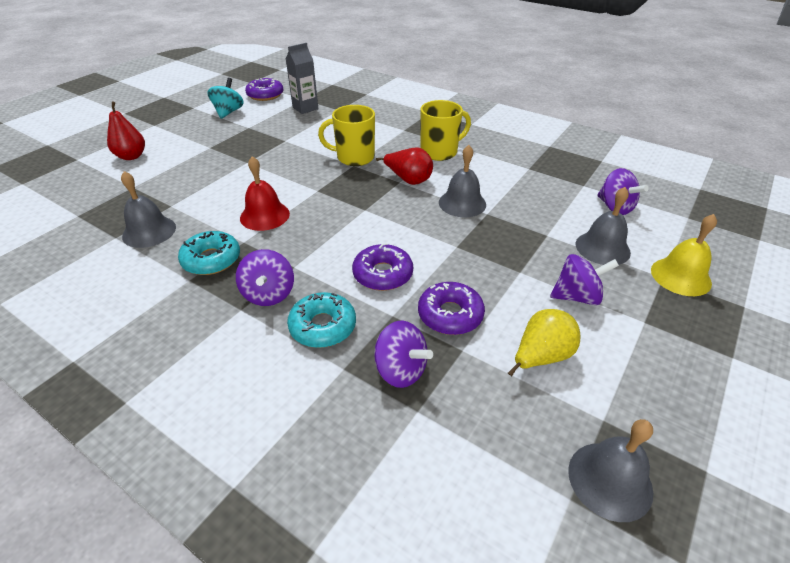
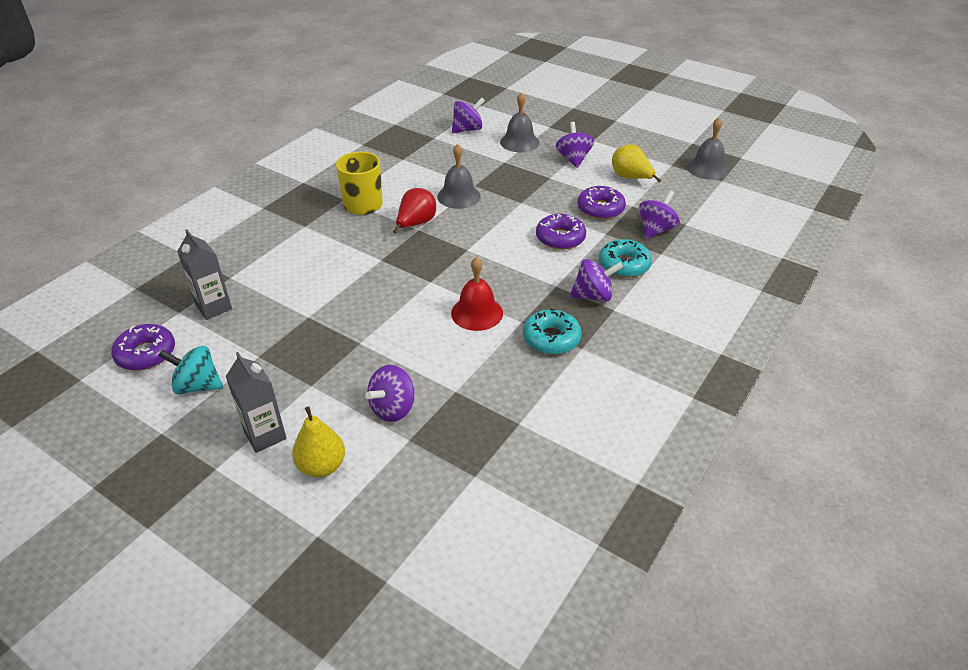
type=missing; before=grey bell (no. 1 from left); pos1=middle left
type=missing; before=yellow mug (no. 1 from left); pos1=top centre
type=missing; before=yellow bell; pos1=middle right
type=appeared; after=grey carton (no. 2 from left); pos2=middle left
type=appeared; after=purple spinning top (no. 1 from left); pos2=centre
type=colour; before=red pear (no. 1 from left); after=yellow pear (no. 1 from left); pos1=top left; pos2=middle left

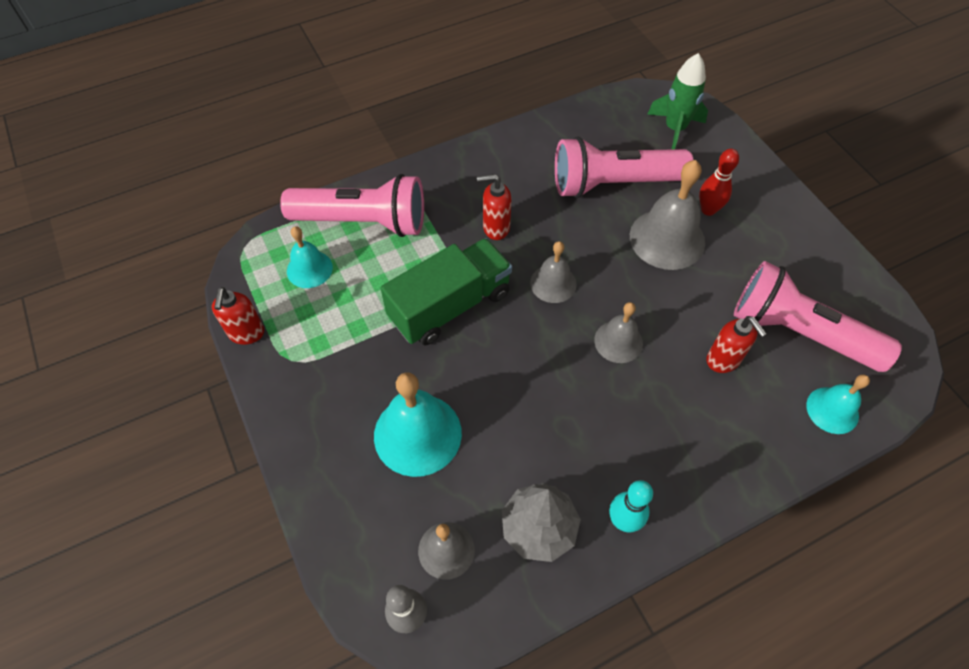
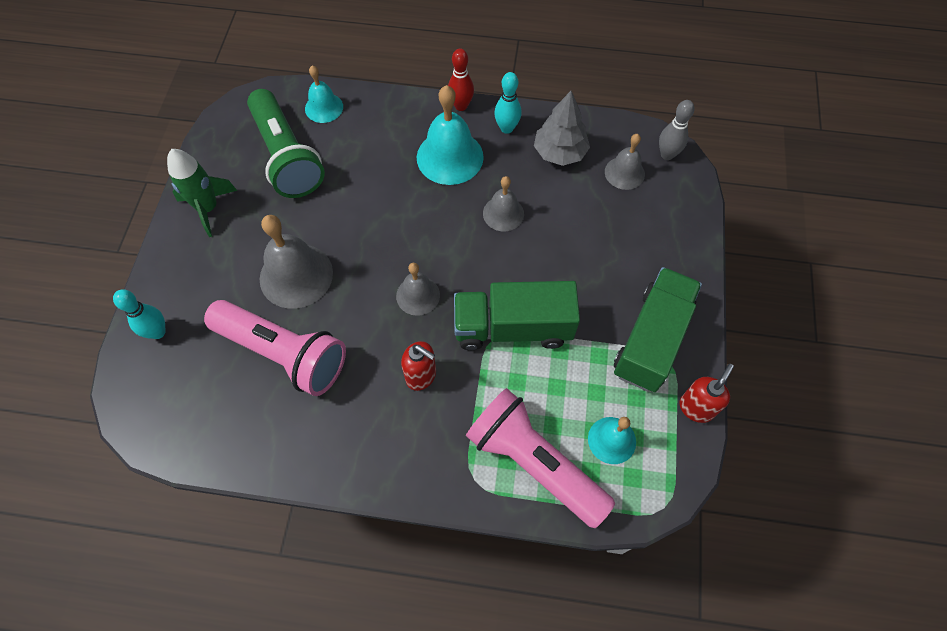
type=missing; before=red soap dispenser (no. 3 from left); pos1=middle right
type=appeared; after=turquoise bowling pin (no. 1 from left); pos2=middle left
type=appeared; after=green truck (no. 2 from left); pos2=middle right
type=relocated; before=turquoise bell (no. 2 from left); pos1=centre; pos2=top centre
type=relocated; before=grey bell (no. 3 from left); pos1=centre; pos2=top centre
type=relocated; before=green rocket; pos1=top right; pos2=top left
type=relocated; before=red bowling pin; pos1=top right; pos2=top centre
type=colour; before=pink flashlight (no. 3 from left); after=green flashlight; pos1=middle right; pos2=top left

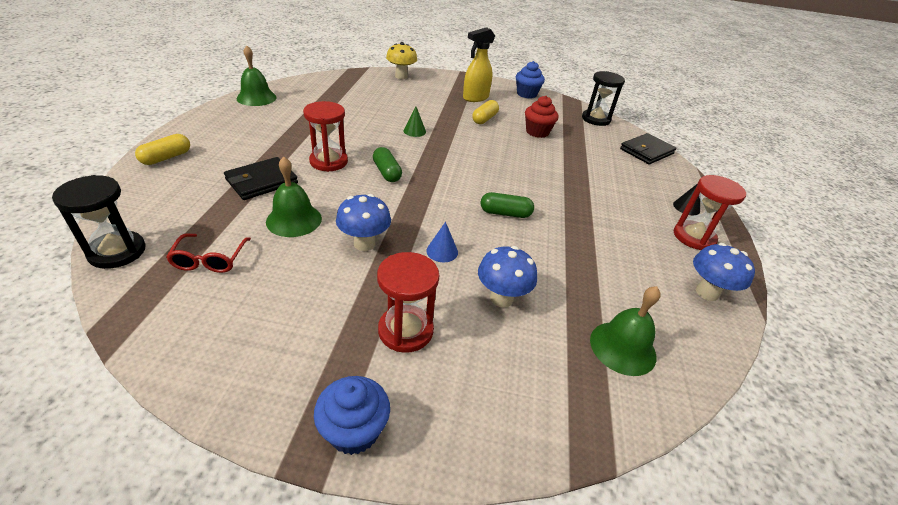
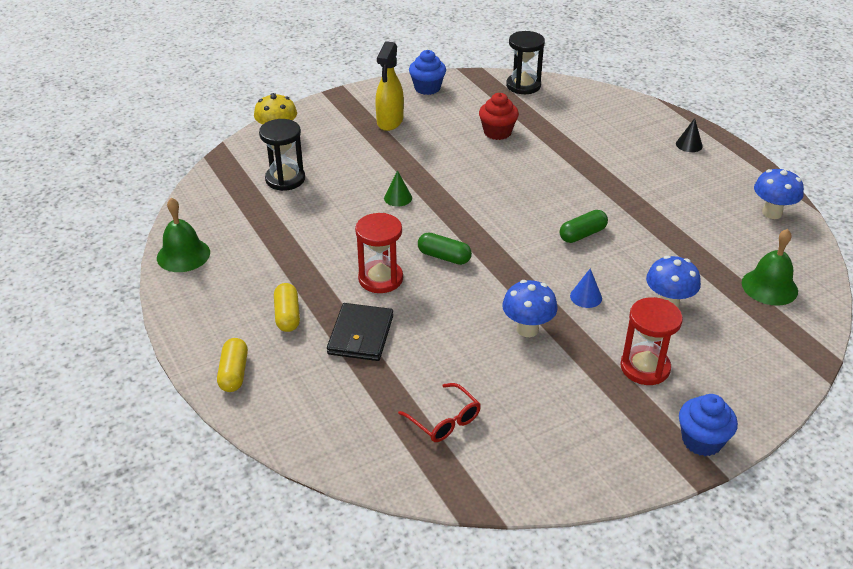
type=missing; before=green bell (no. 2 from left); pos1=middle left
type=missing; before=black wallet (no. 2 from left); pos1=top right
type=missing; before=red hourglass (no. 3 from left); pos1=middle right
type=relocated; before=black hourglass (no. 1 from left); pos1=middle left; pos2=top left
type=relocated; before=yellow capsule (no. 2 from left); pos1=top centre; pos2=centre

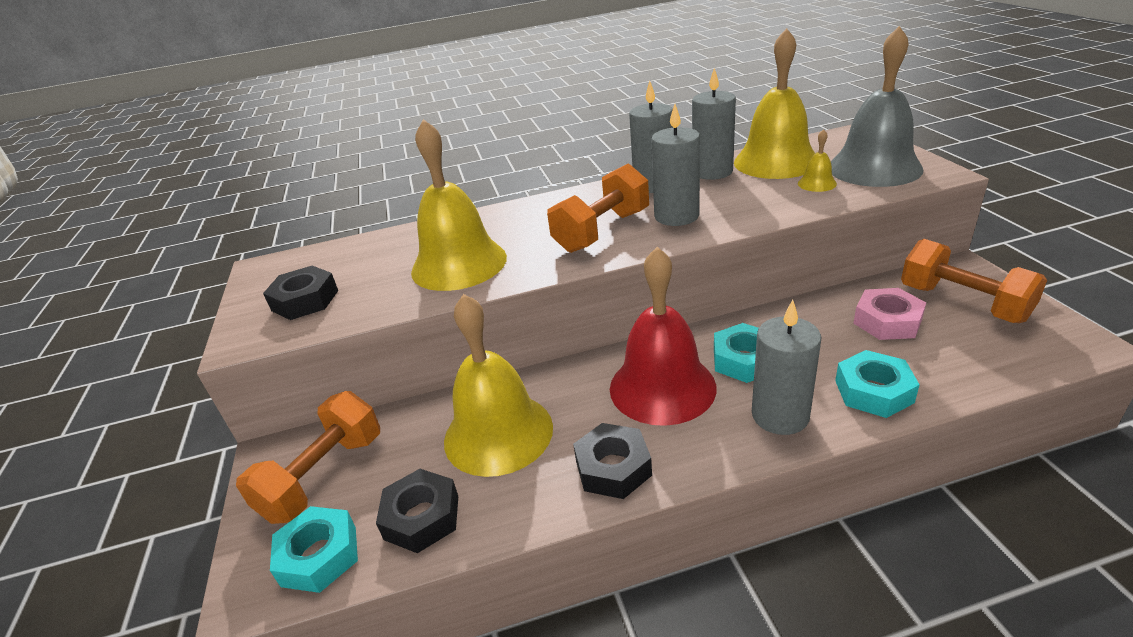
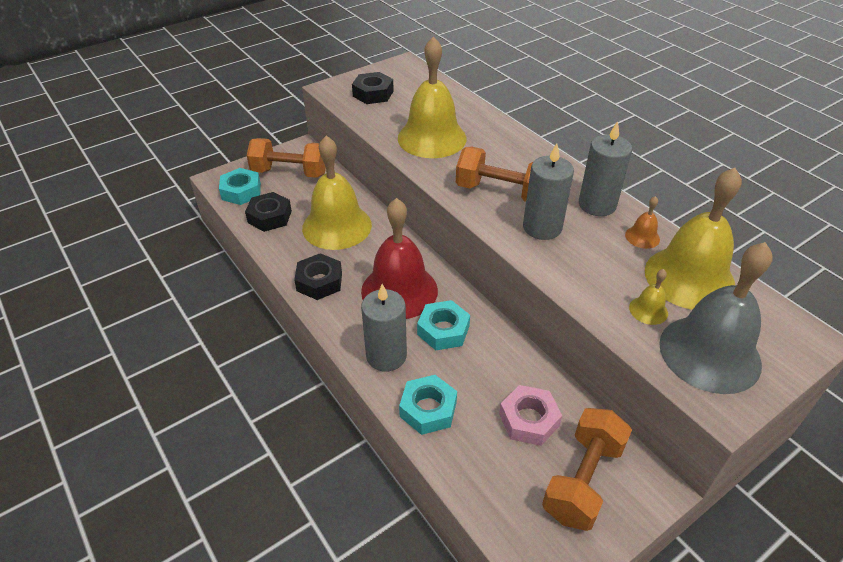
type=exchanged; before=grey candle (no. 3 from left); after=orange bell; pos1=top centre; pos2=middle right

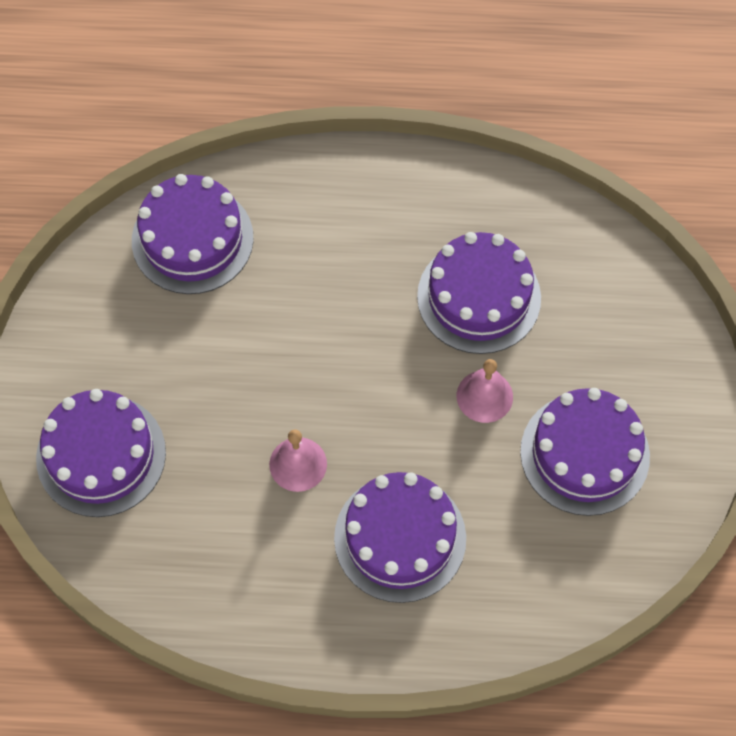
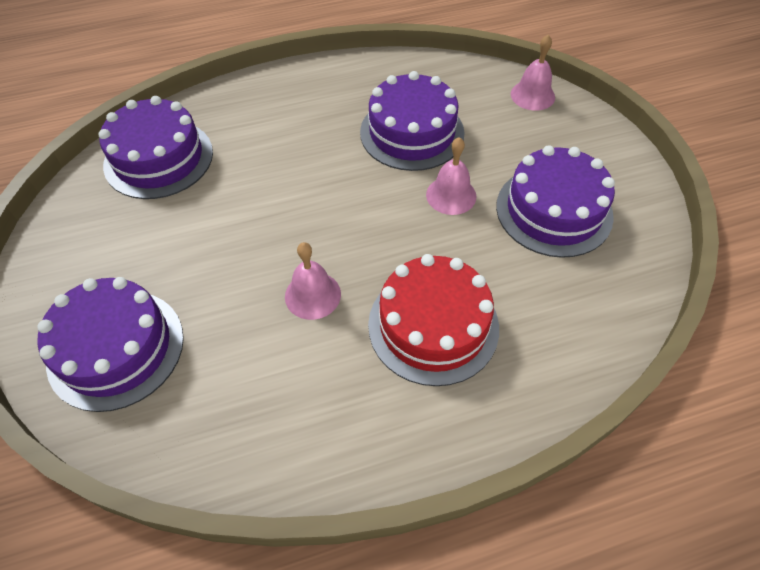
type=appeared; after=pink bell (no. 3 from left); pos2=top right
type=colour; before=purple cake (no. 3 from left); after=red cake; pos1=bottom centre; pos2=centre

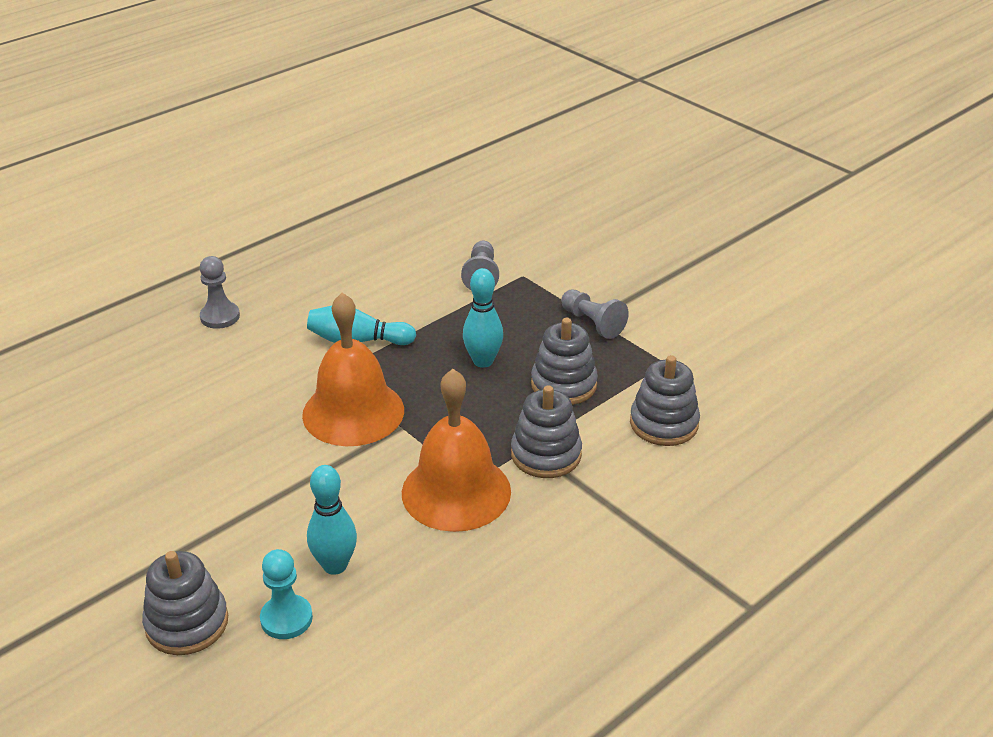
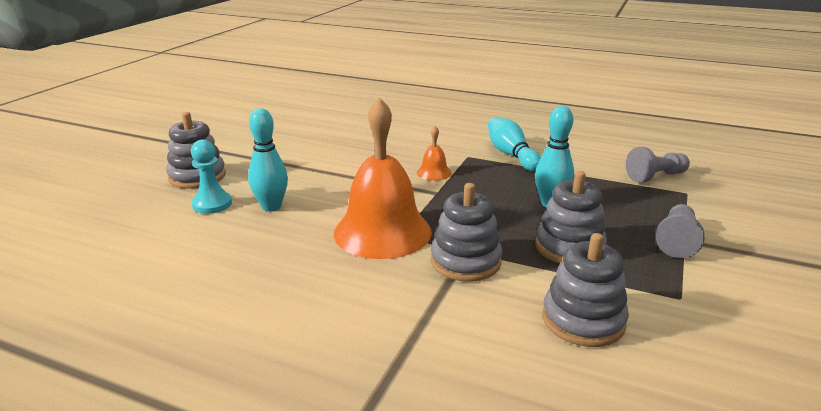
type=missing; before=grey pawn (no. 1 from left); pos1=middle left
type=size; before=orange bell (no. 1 from left in the first image); pos1=centre; pos2=centre; scale=0.43

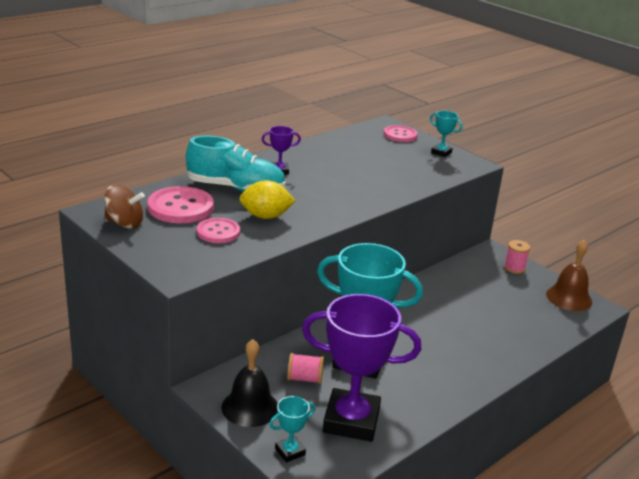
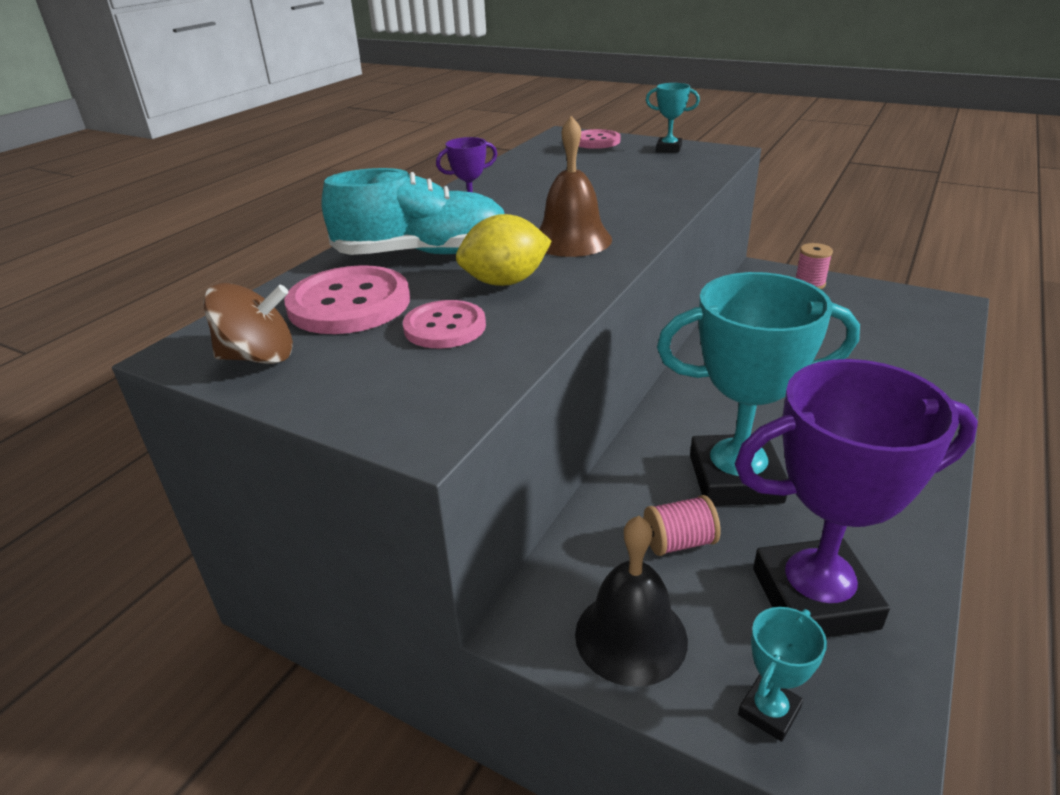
type=relocated; before=brown bell; pos1=middle right; pos2=top centre

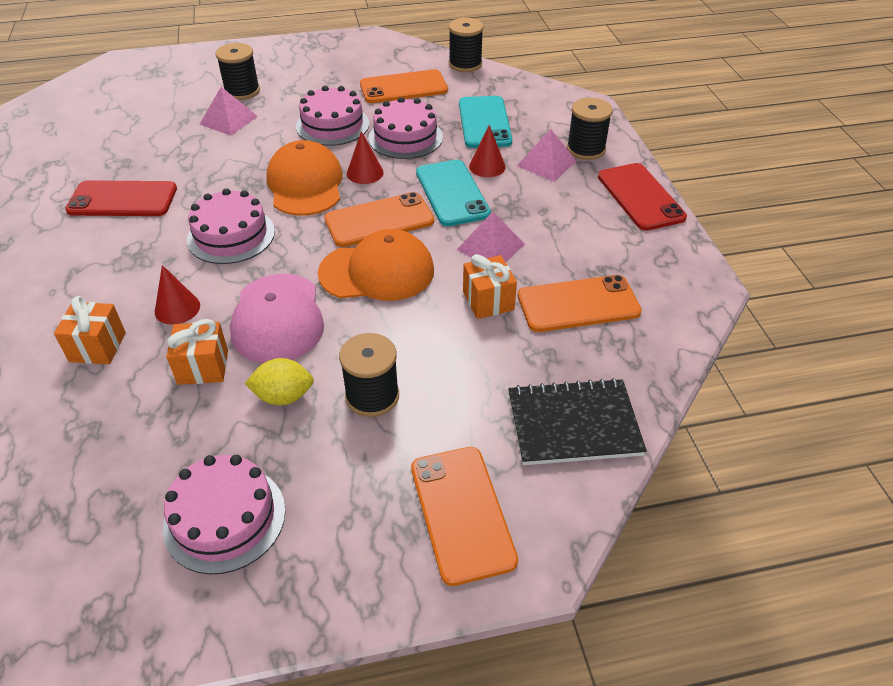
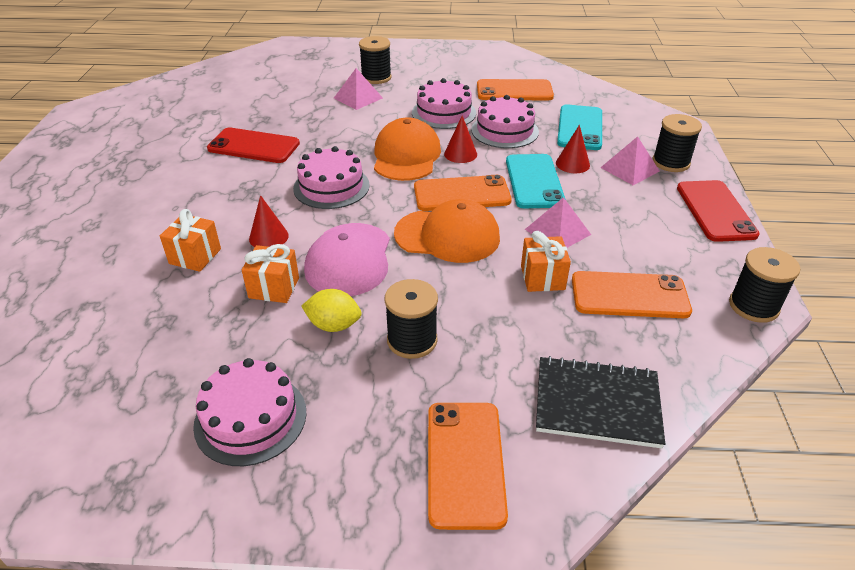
type=relocated; before=black spool (no. 3 from left in the first image); after=black spool (no. 4 from left); pos1=top centre; pos2=middle right

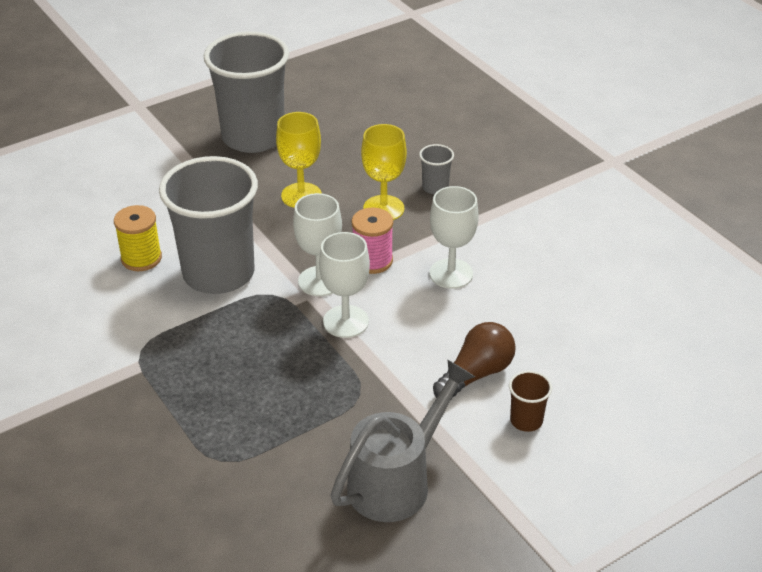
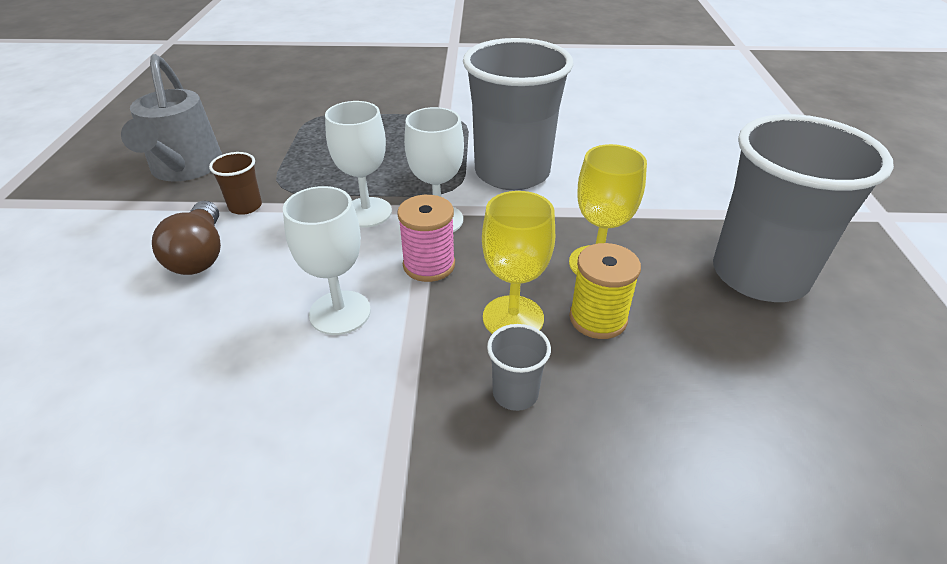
type=relocated; before=yellow spool; pos1=middle left; pos2=centre
type=relocated; before=brown cup; pos1=bottom right; pos2=top left

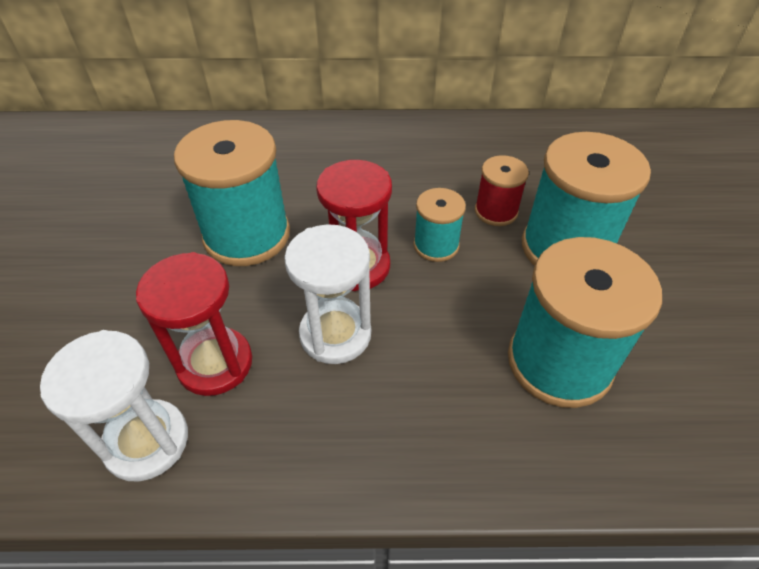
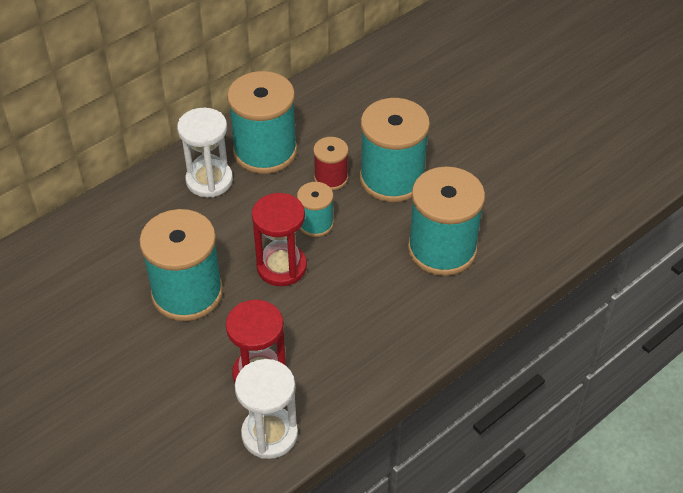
type=appeared; after=turquoise spool (no. 2 from left); pos2=top centre
type=relocated; before=white hourglass (no. 2 from left in the first image); after=white hourglass (no. 1 from left); pos1=centre; pos2=top left

